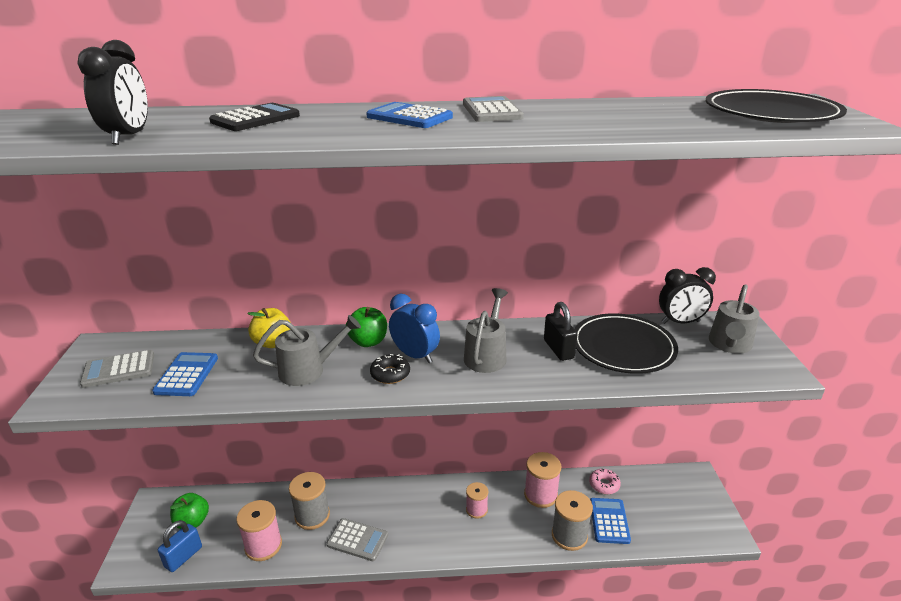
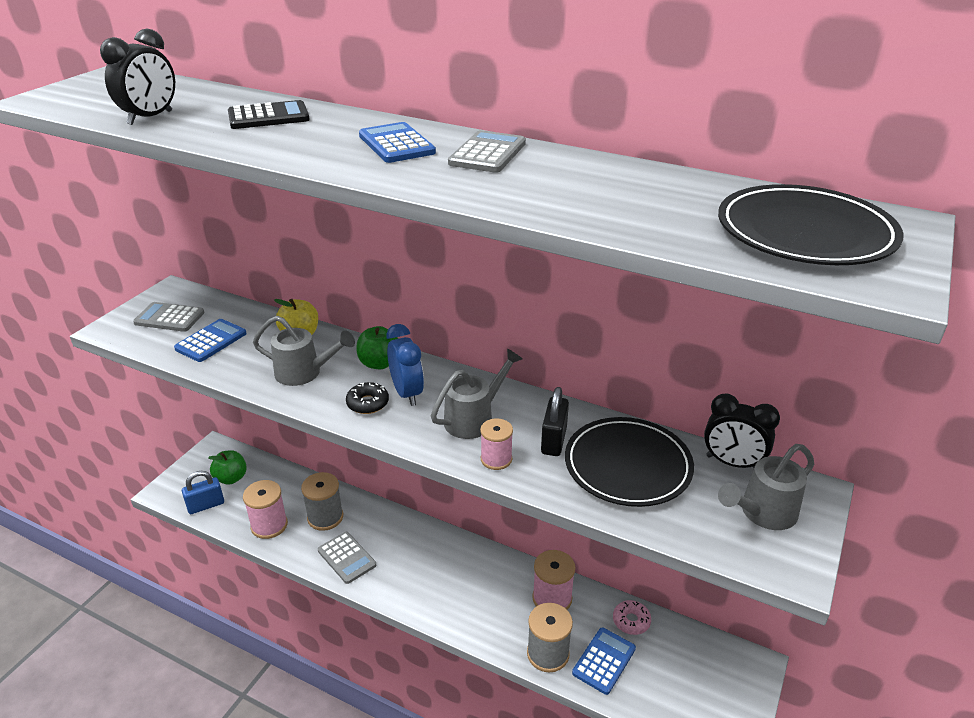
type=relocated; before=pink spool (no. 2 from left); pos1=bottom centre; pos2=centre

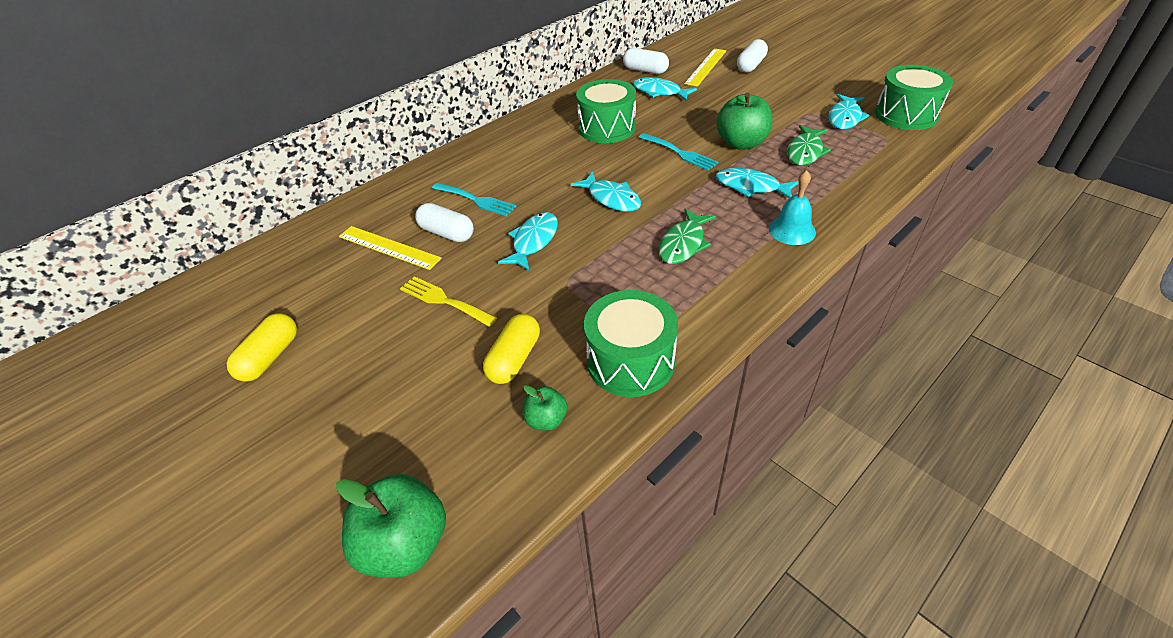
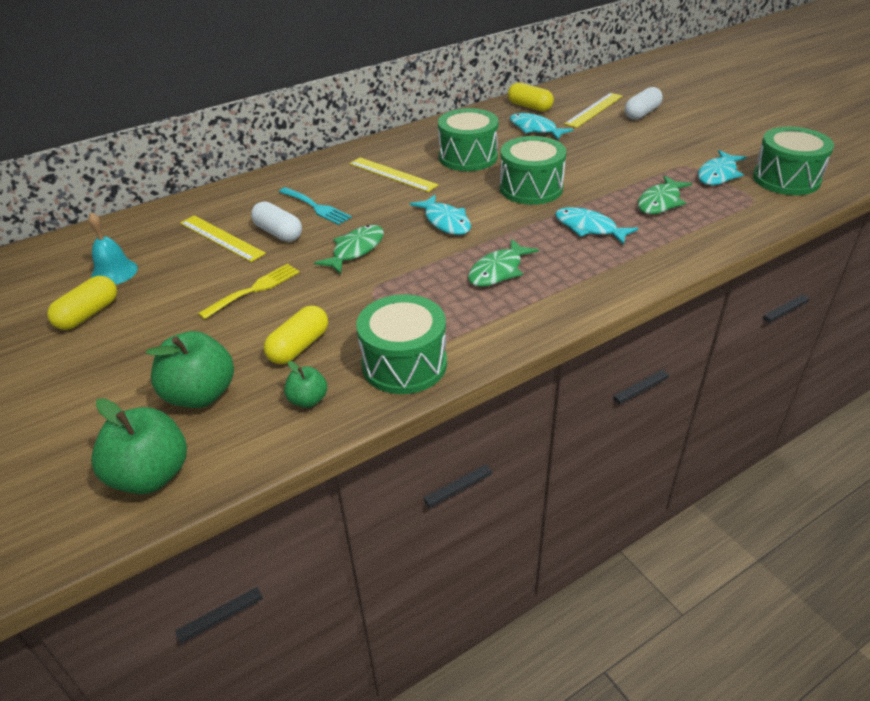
type=appeared; after=yellow ruler (no. 2 from left); pos2=top centre
type=relocated; before=green apple (no. 3 from left in the first image); after=green apple (no. 2 from left); pos1=top centre; pos2=middle left
type=relocated; before=turquoise bell; pos1=top right; pos2=middle left
type=exchanged; before=turquoise fork (no. 2 from left); after=green drum (no. 3 from left); pos1=top centre; pos2=top centre
type=colour; before=turquoise fish (no. 1 from left); after=green fish (no. 1 from left); pos1=centre; pos2=centre
type=colour; before=white capsule (no. 2 from left); after=yellow capsule (no. 3 from left); pos1=top centre; pos2=top centre
type=spun; before=yellow fork; pos1=centre; pos2=middle left; turn=90

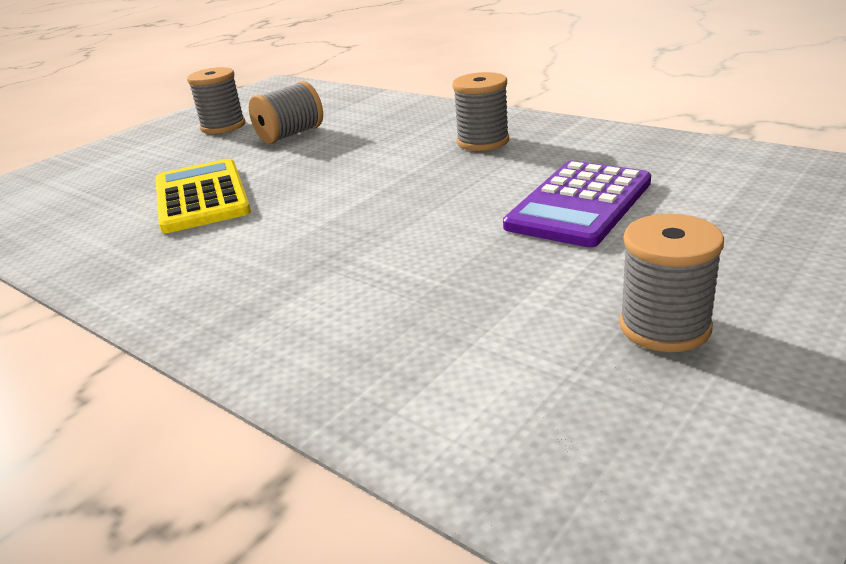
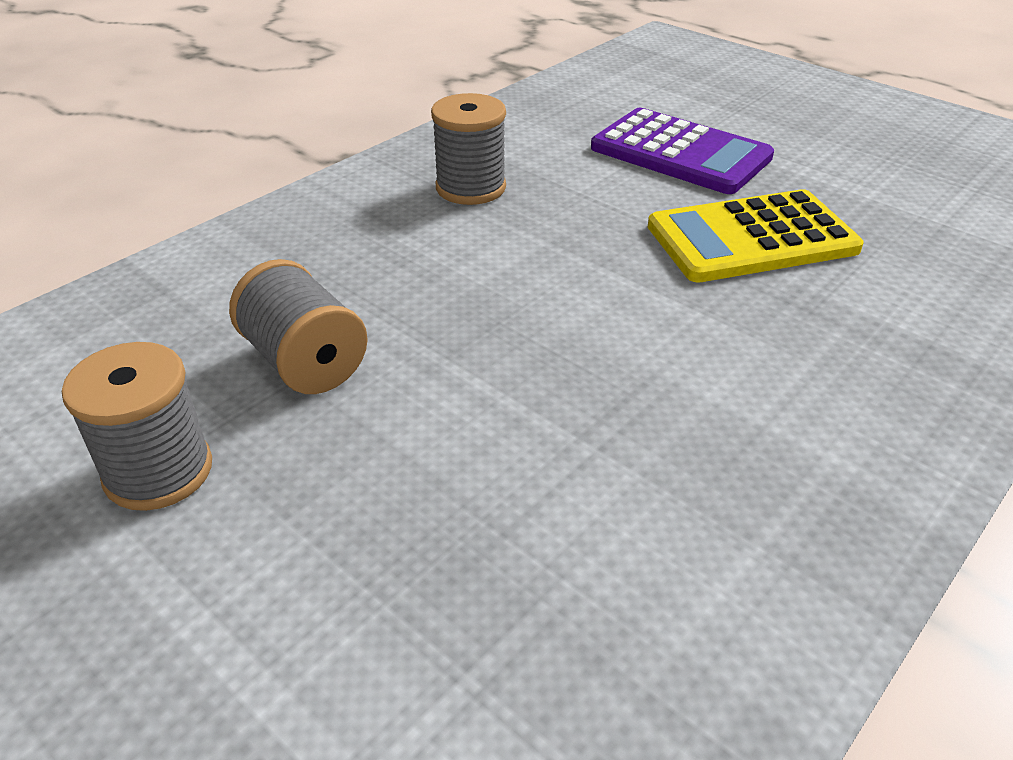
type=missing; before=grey spool (no. 4 from left); pos1=middle right
type=relocated; before=yellow calculator; pos1=middle left; pos2=top right

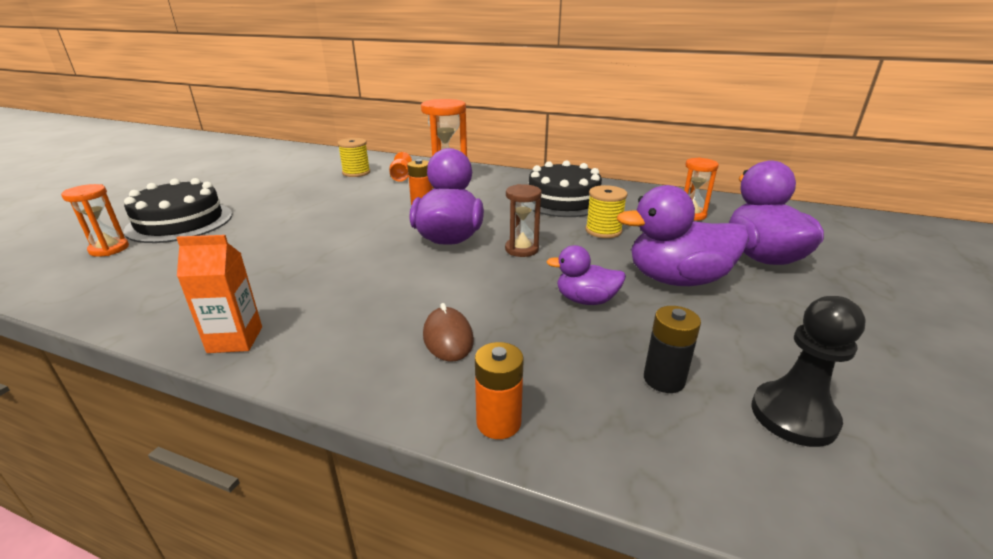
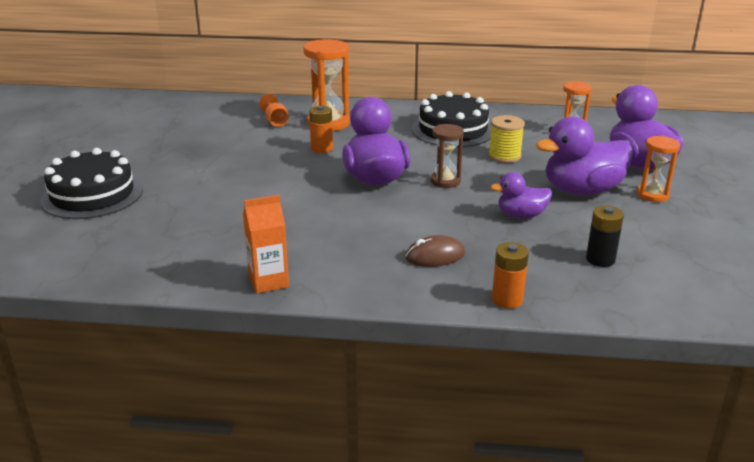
type=missing; before=yellow spool (no. 1 from left); pos1=top centre
type=missing; before=black pawn; pos1=middle right
type=relocated; before=orange hourglass (no. 1 from left in the first image); after=orange hourglass (no. 3 from left); pos1=middle left; pos2=middle right
type=spun; before=brown mouse; pos1=centre; pos2=centre; turn=-75

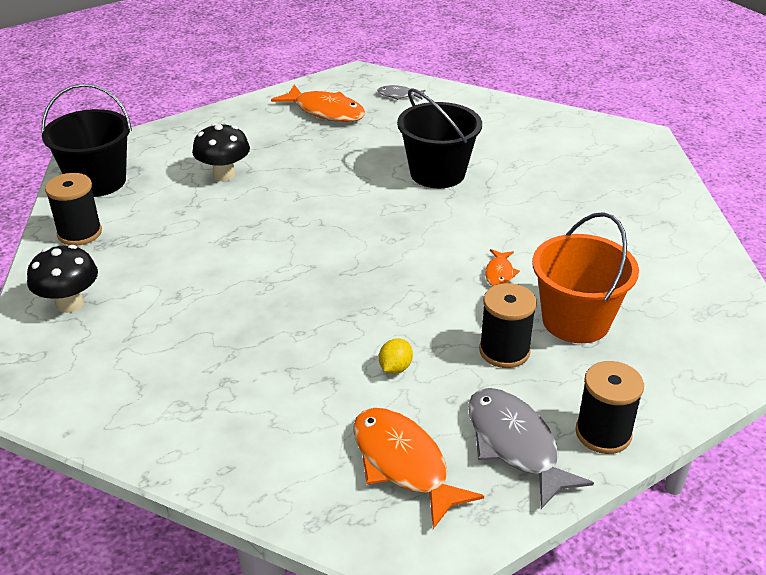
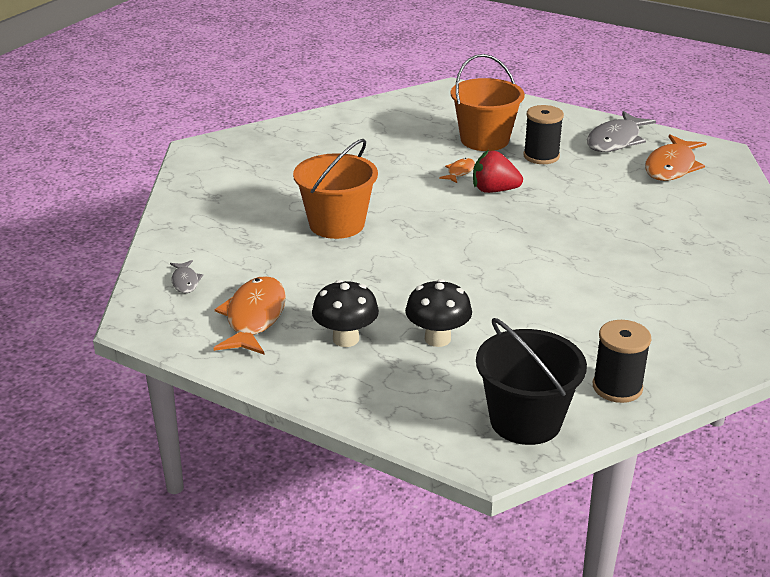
type=missing; before=yellow lemon; pos1=centre
type=missing; before=black spool (no. 3 from left); pos1=bottom right
type=appeared; after=red strawberry; pos2=top centre
type=relocated; before=black mushroom (no. 1 from left); pos1=middle left; pos2=centre
type=colour; before=black bucket (no. 2 from left); after=orange bucket (no. 1 from left); pos1=top centre; pos2=top centre
type=spun; before=orange fish (no. 3 from left in the first image); pos1=centre; pos2=top centre; turn=-45

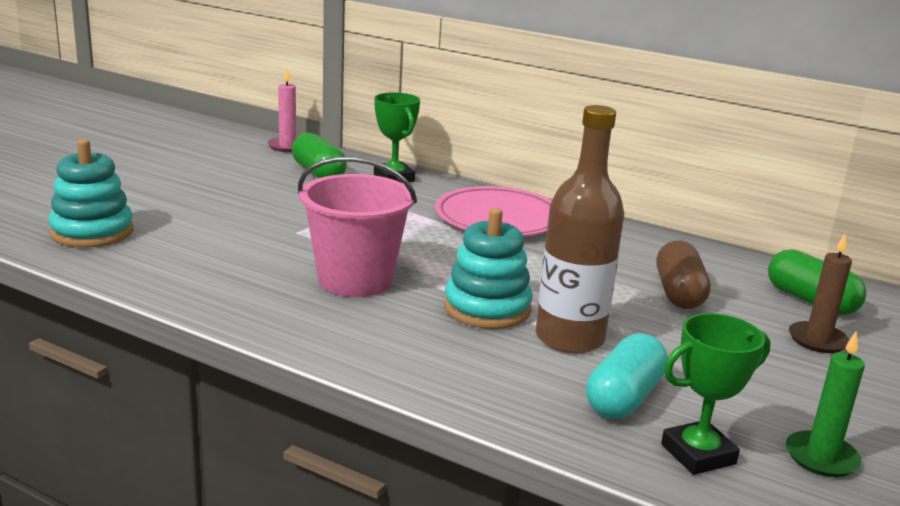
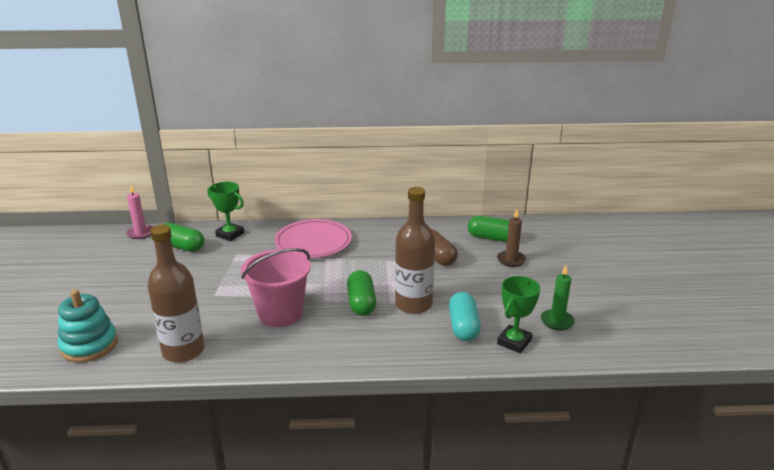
type=appeared; after=brown bottle (no. 1 from left); pos2=middle left
type=exchanged; before=turquoise stacking toy (no. 2 from left); after=green capsule (no. 2 from left); pos1=centre; pos2=centre

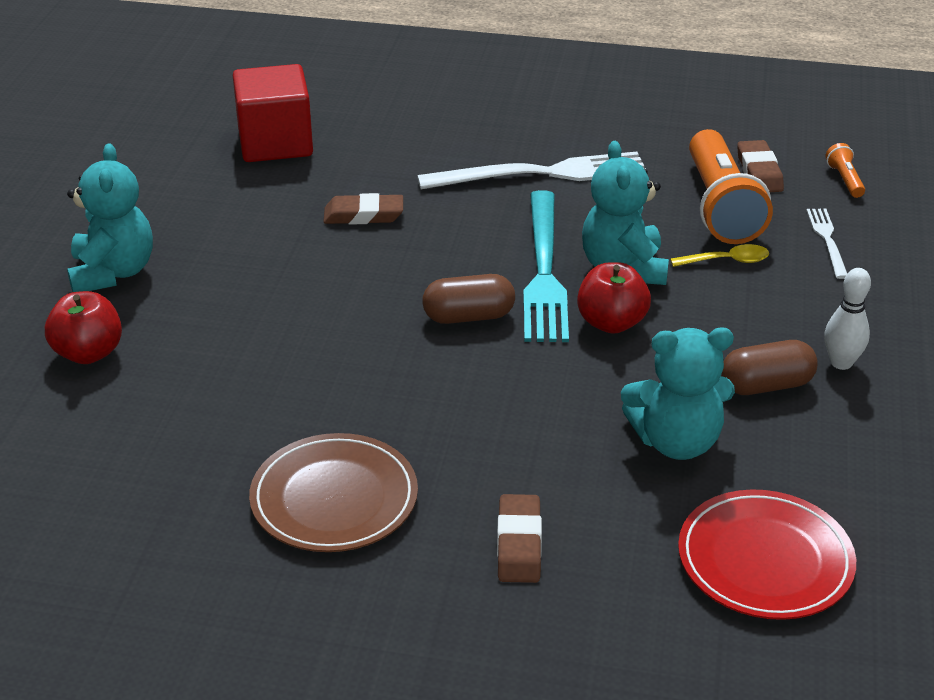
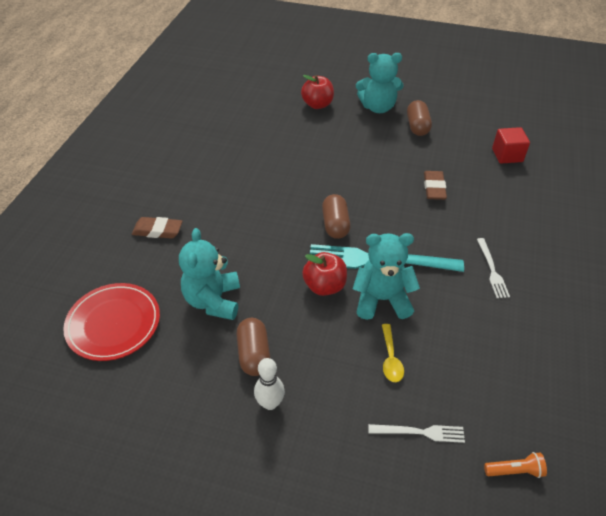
type=missing; before=brown plate; pos1=bottom centre
type=missing; before=orange flashlight (no. 1 from left); pos1=top right
type=missing; before=brown eraser (no. 3 from left); pos1=top right
type=appeared; after=brown capsule (no. 3 from left); pos2=top right
type=size; before=red cube; pos1=top left; pos2=top right; scale=0.62
type=size; before=white fork (no. 1 from left in the first image); pos1=top centre; pos2=middle right; scale=0.5

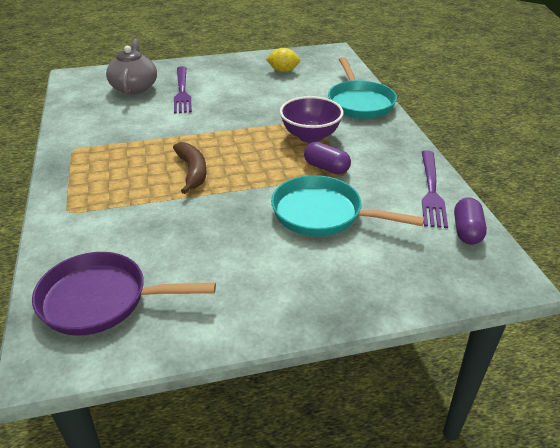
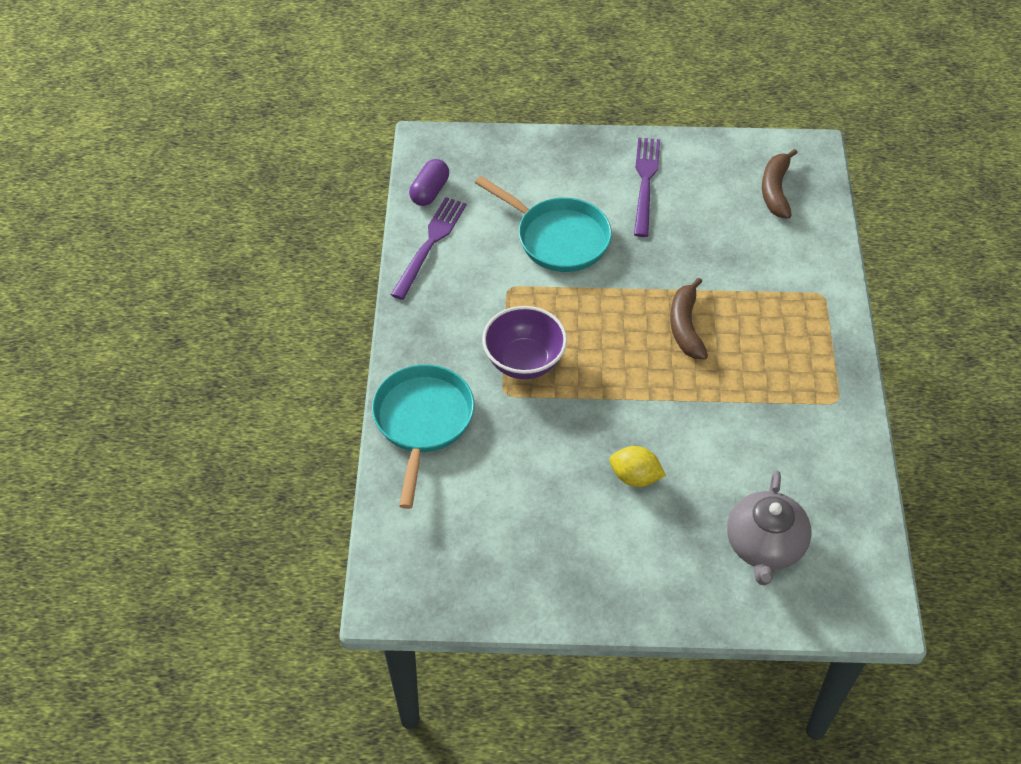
type=missing; before=purple capsule (no. 1 from left); pos1=centre
type=relocated; before=purple fork (no. 1 from left in the first image); after=purple fork (no. 2 from left); pos1=top left; pos2=top centre
type=relocated; before=yellow lemon; pos1=top centre; pos2=centre
type=exchanged; before=purple pan; after=brown banana (no. 2 from left); pos1=middle left; pos2=top right

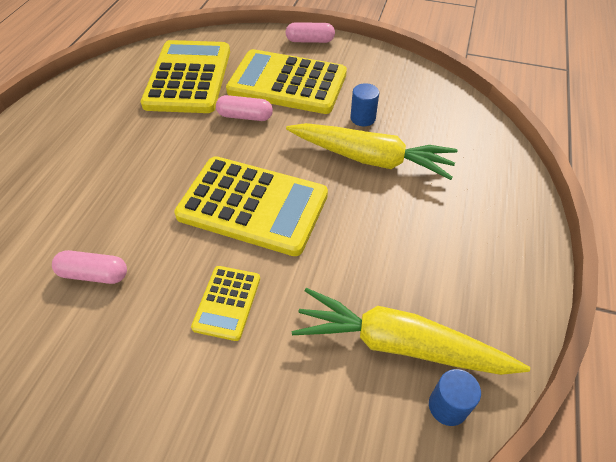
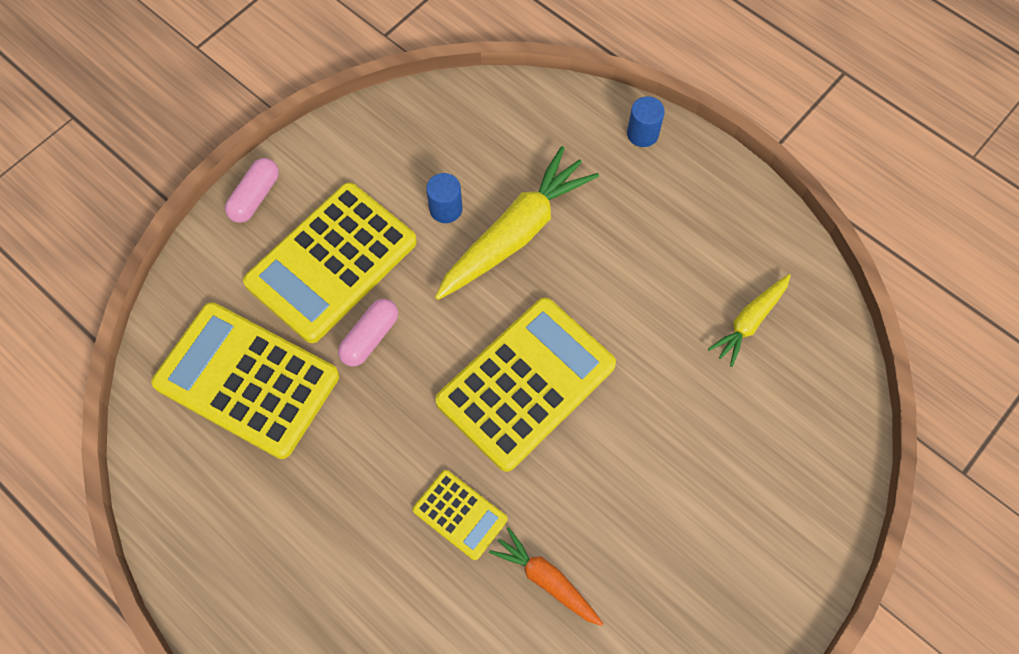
type=relocated; before=yellow calculator (no. 2 from left in the first image); after=yellow calculator (no. 3 from left); pos1=centre; pos2=bottom centre
type=relocated; before=blue cylinder (no. 2 from left); pos1=bottom right; pos2=top centre
type=exchanged; before=pink capsule (no. 1 from left); after=orange carrot; pos1=middle left; pos2=bottom centre
type=size; before=yellow carrot (no. 2 from left); pos1=bottom right; pos2=middle right; scale=0.55

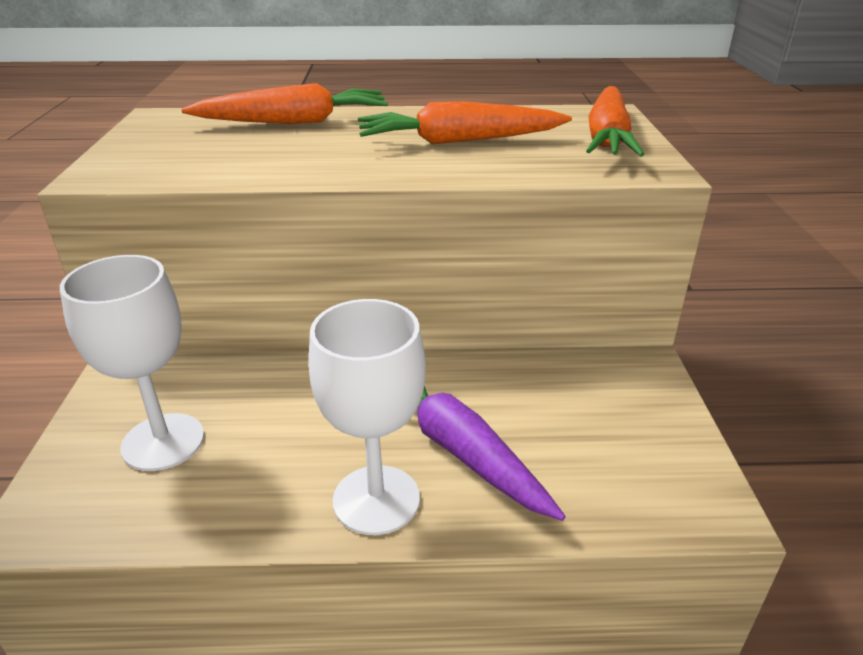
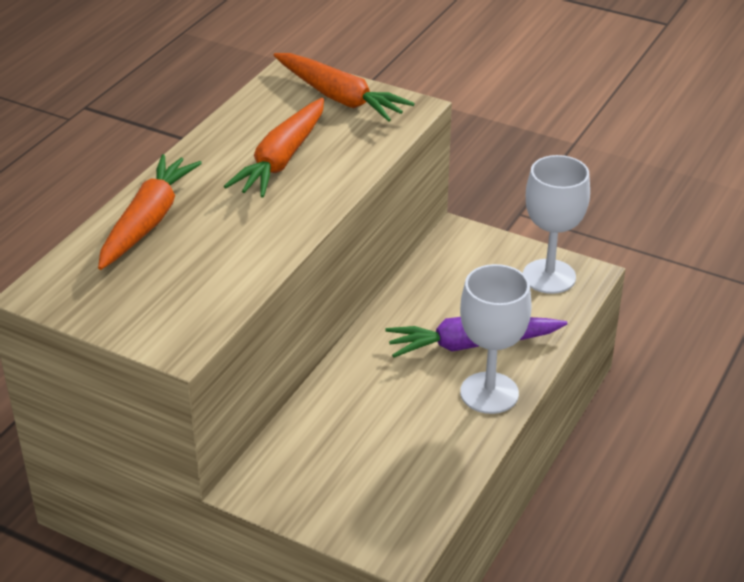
type=relocated; before=white goblet (no. 1 from left in the first image); after=white goblet (no. 2 from left); pos1=middle left; pos2=middle right

